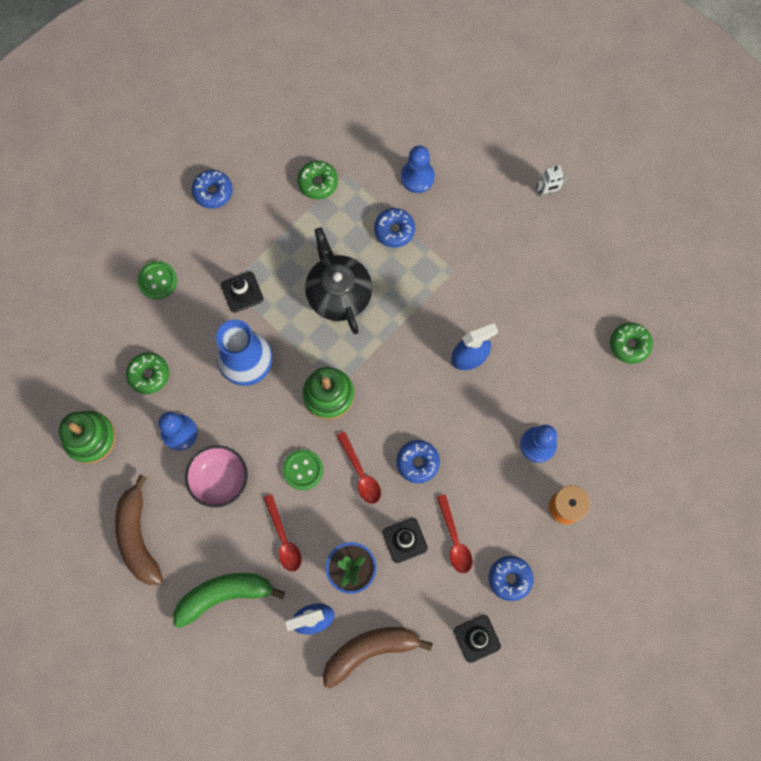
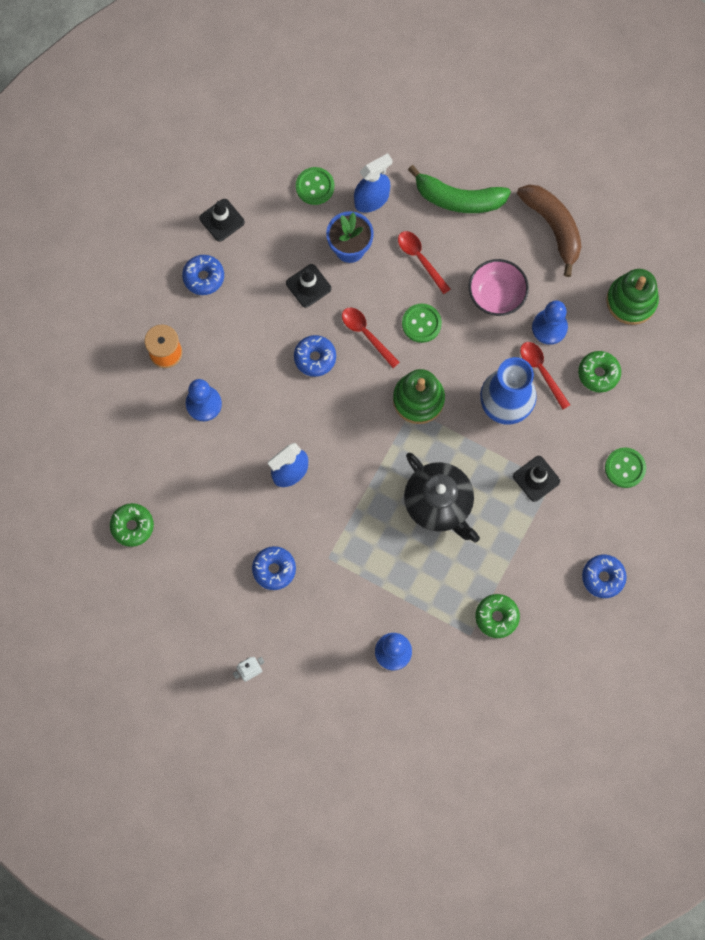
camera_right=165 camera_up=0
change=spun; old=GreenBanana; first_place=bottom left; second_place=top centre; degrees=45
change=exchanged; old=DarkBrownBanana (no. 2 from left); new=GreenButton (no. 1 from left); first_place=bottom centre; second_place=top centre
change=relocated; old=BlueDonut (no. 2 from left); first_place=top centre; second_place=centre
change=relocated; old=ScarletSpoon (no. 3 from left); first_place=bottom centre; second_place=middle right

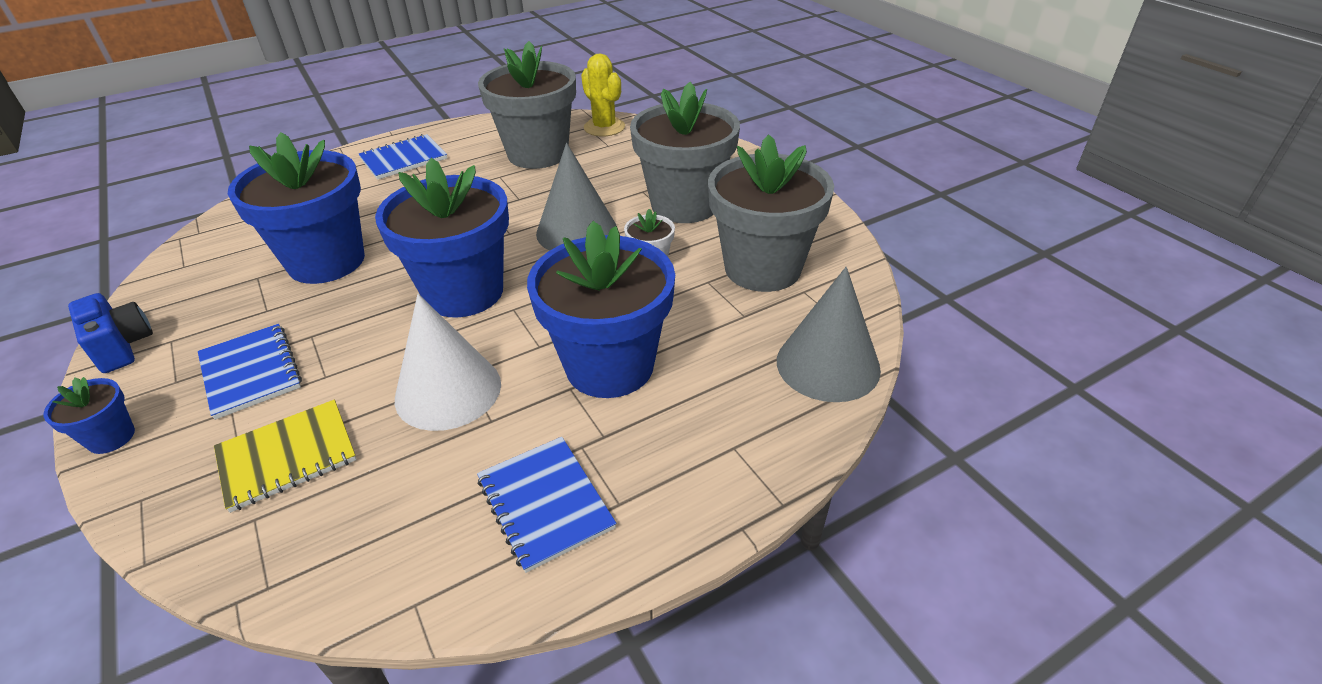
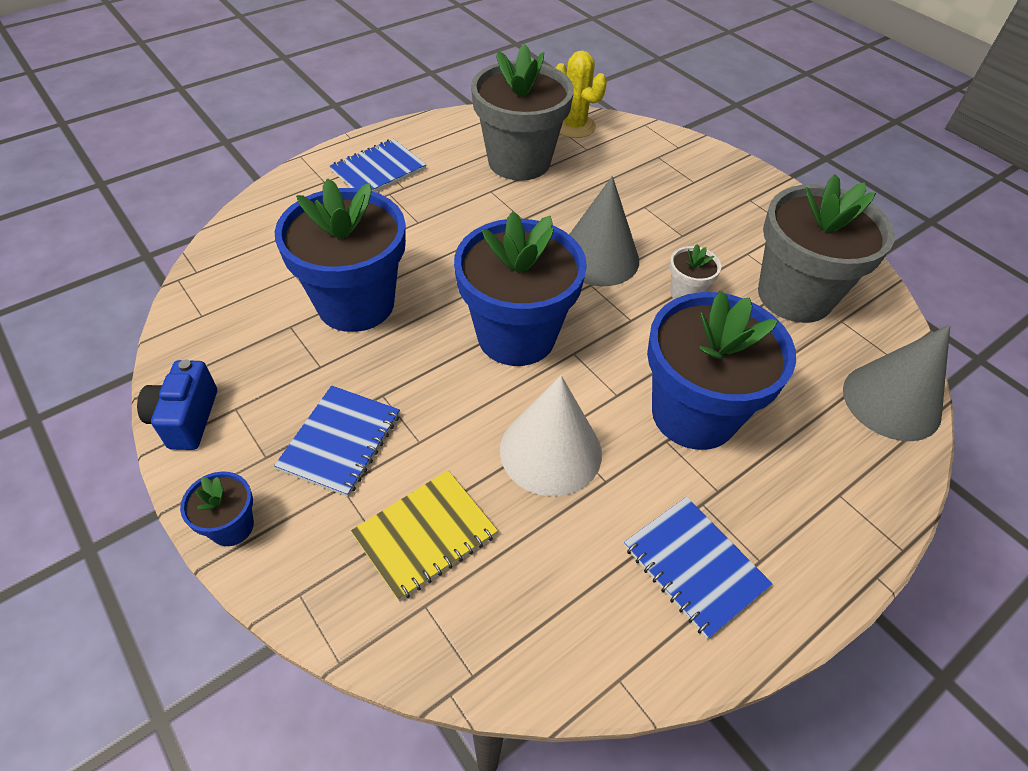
camera_right=-10 camera_up=10
change=spun; old=BluePhotoCamera; first_place=middle left; second_place=middle left; degrees=-135
change=spun; old=BlueNotebook (no. 1 from left); first_place=middle left; second_place=middle left; degrees=60
change=missing; old=GrayPlantPot (no. 2 from left); first_place=top centre

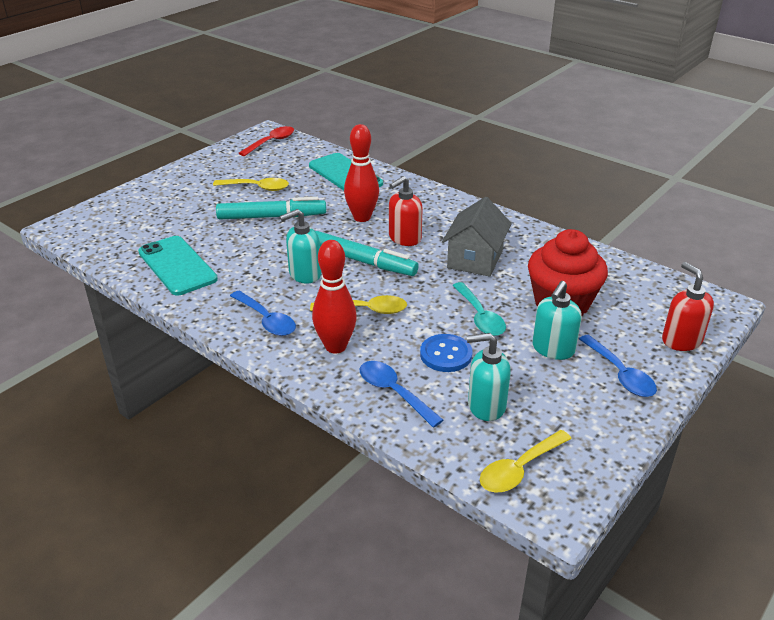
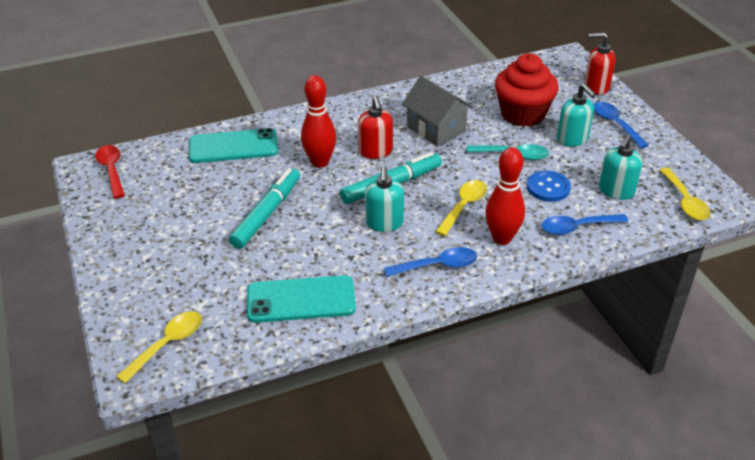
camera_right=-60 camera_up=5
change=relocated; old=BrightYellowSpoon (no. 1 from left); first_place=top left; second_place=bottom left
change=spun; old=BlueSpoon (no. 3 from left); first_place=middle right; second_place=top right; degrees=-120

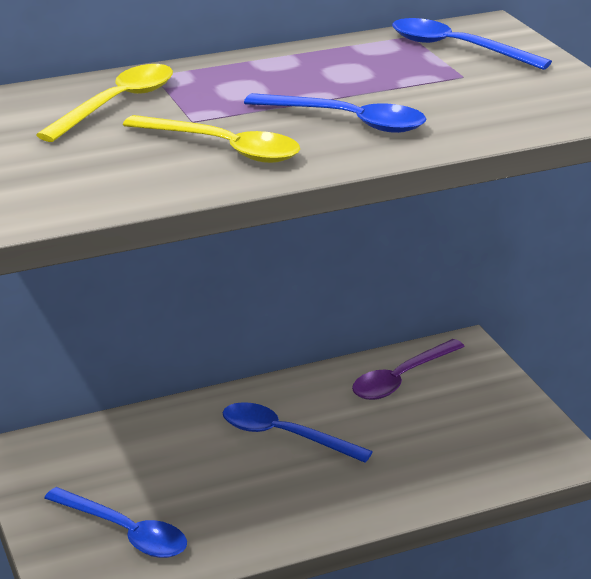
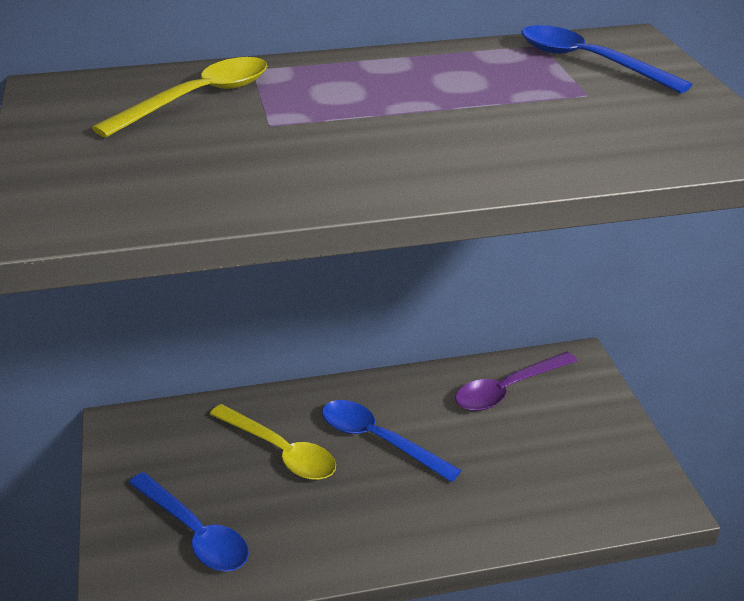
camera_right=10 camera_up=5
change=relocated; old=BrightYellowSpoon (no. 2 from left); first_place=top centre; second_place=bottom centre
change=missing; old=BlueSpoon (no. 3 from left); first_place=top centre

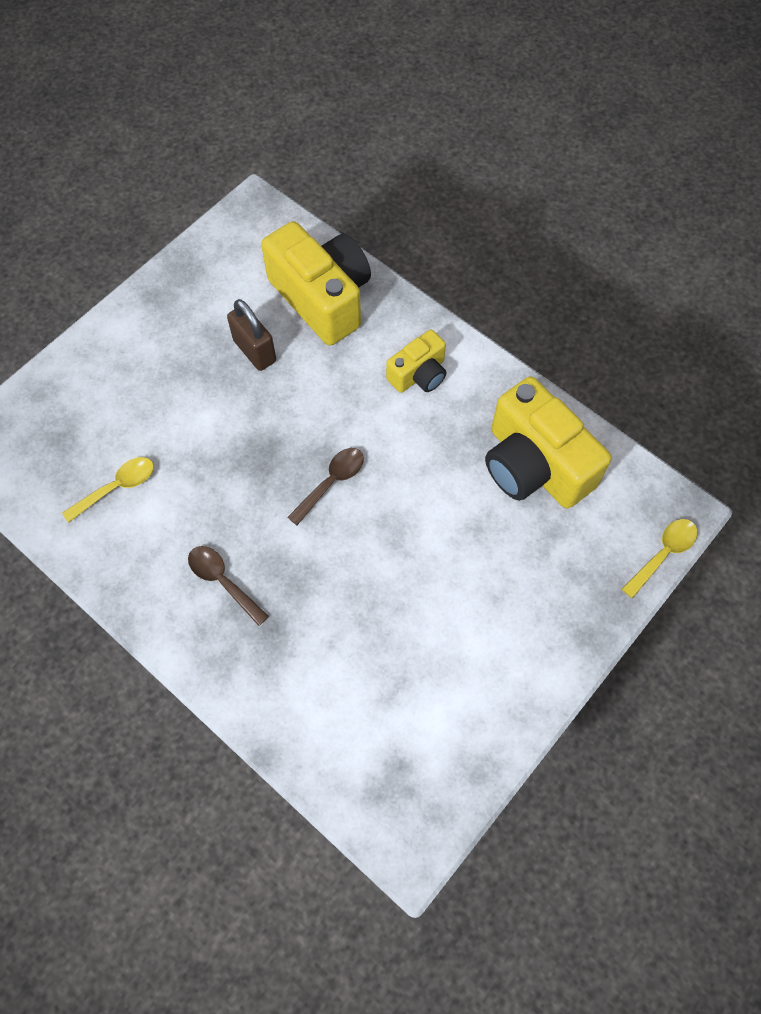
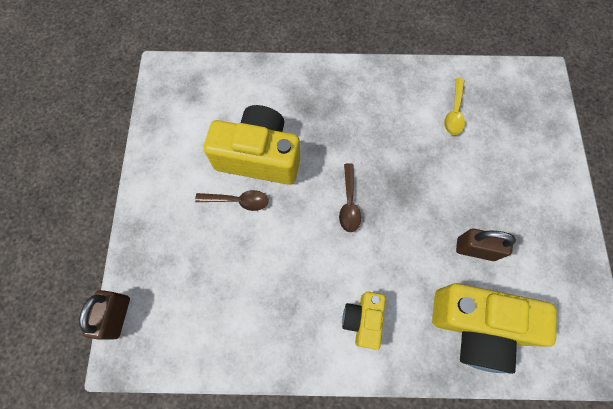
camera_right=140 camera_up=5
change=relocated; old=DarkBrownSpoon (no. 1 from left); first_place=middle left; second_place=centre
change=relocated; old=BrightYellowPhotoCamera (no. 3 from left in the first image); new=BrightYellowPhotoCamera (no. 1 from left); first_place=middle right; second_place=centre
change=exchanged; old=BrightYellowSpoon (no. 2 from left); new=DarkBrownLock (no. 1 from left); first_place=middle right; second_place=bottom left

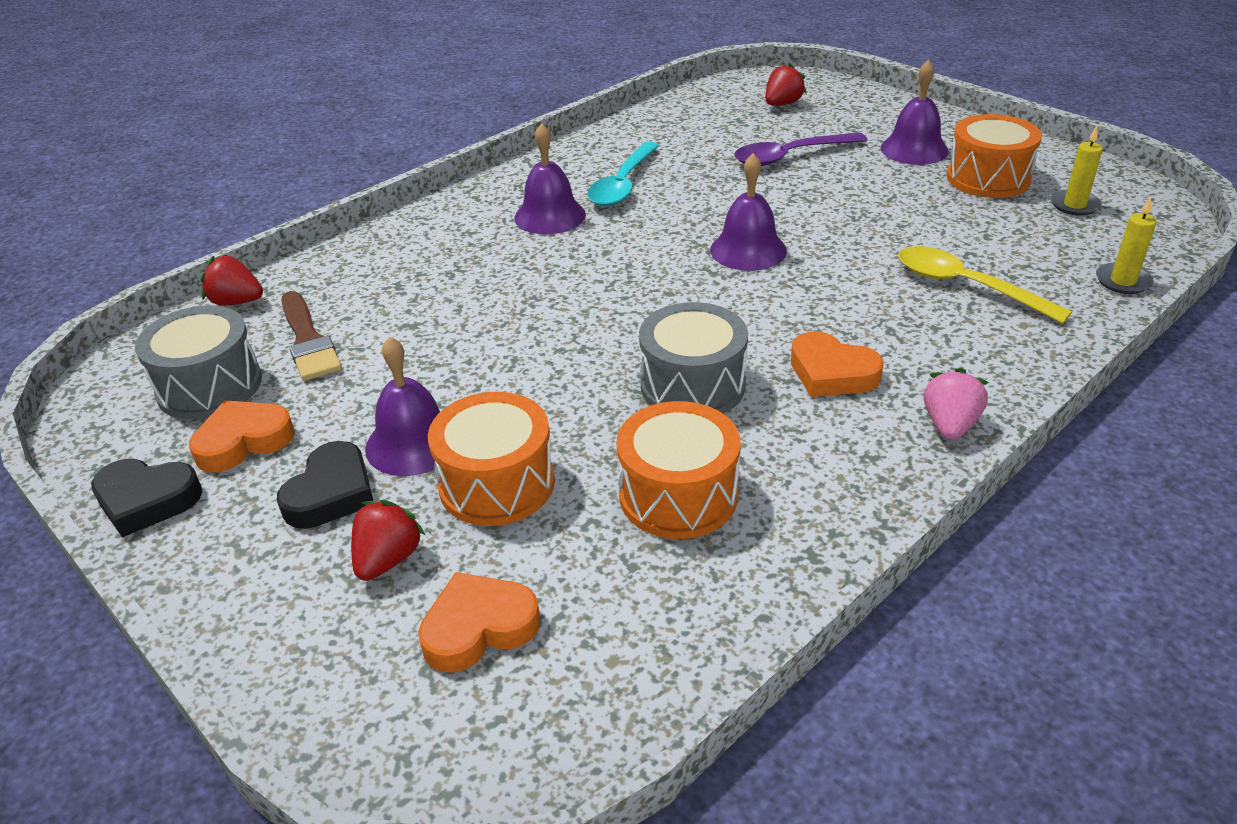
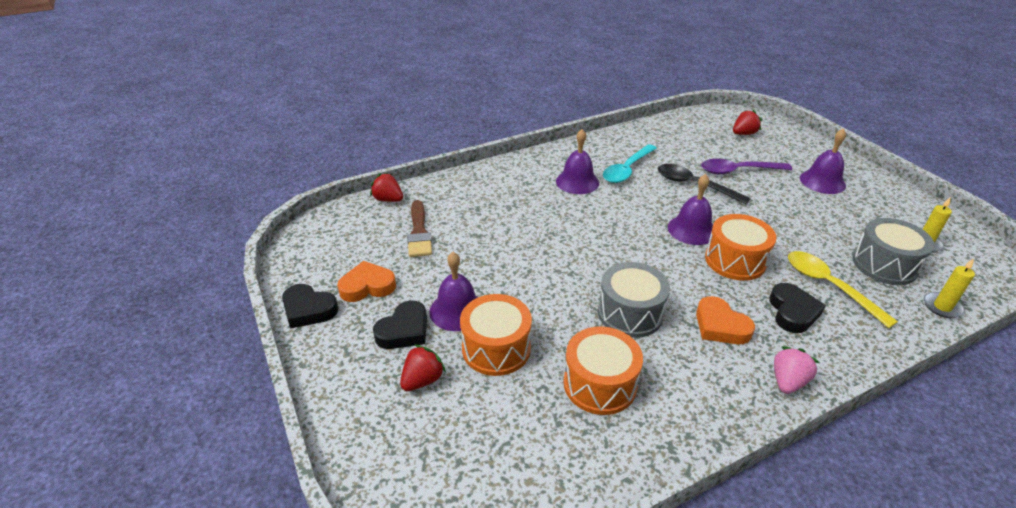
camera_right=15 camera_up=0
change=relocated; old=GrayToyDrum (no. 1 from left in the first image); new=GrayToyDrum (no. 2 from left); first_place=middle left; second_place=middle right
change=missing; old=OrangeColouredHeartShape (no. 2 from left); first_place=bottom centre
change=relocated; old=OrangeColouredToyDrum (no. 3 from left); first_place=top right; second_place=middle right
change=appeared; new=BlackSpoon; second_place=middle right
change=appeared; new=BlackHeartShape (no. 3 from left); second_place=middle right

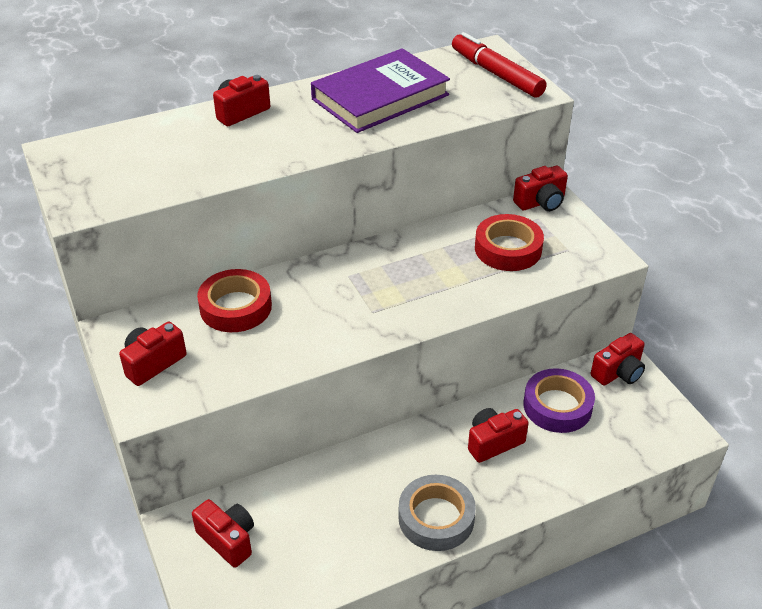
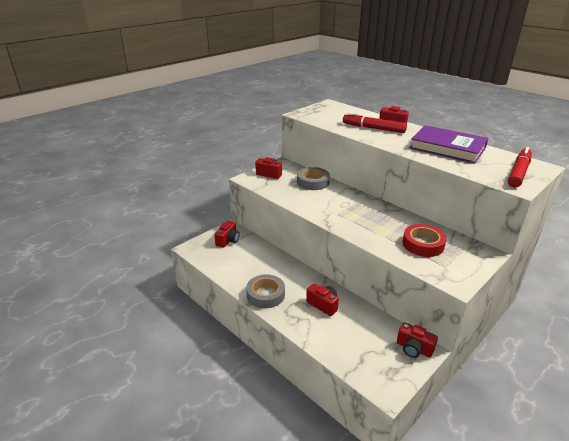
camera_right=70 camera_up=-10
change=colour; old=ScarletRollOfTape (no. 1 from left); new=GrayRollOfTape (no. 2 from left); first_place=middle left; second_place=centre
change=missing; old=ScarletPhotoCamera (no. 5 from left); first_place=top right
change=missing; old=VioletRollOfTape; first_place=middle right
change=appeared; new=ScarletFeltPen (no. 1 from left); second_place=top centre

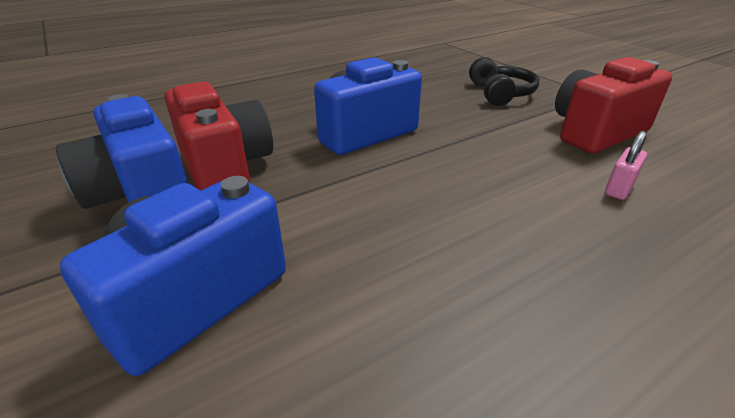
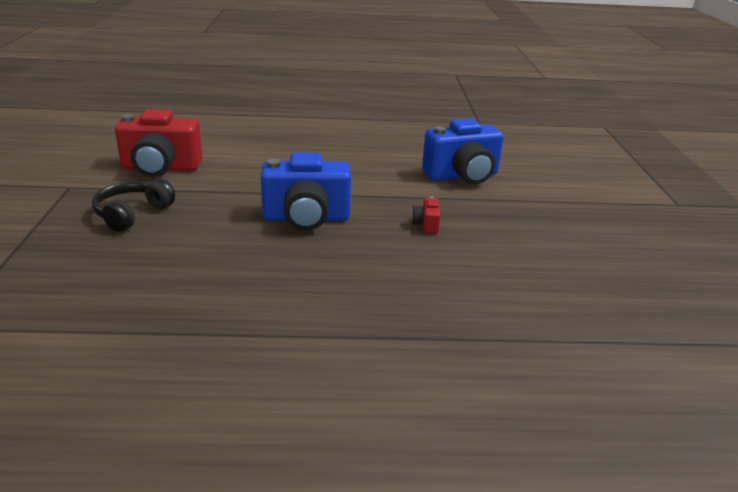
camera_right=-150 camera_up=-5
change=missing; old=BluePhotoCamera (no. 1 from left); first_place=middle left
change=size; old=ScarletPhotoCamera (no. 1 from left in the first image); first_place=top left; second_place=centre; factor=0.43
change=missing; old=RosyLock; first_place=middle right

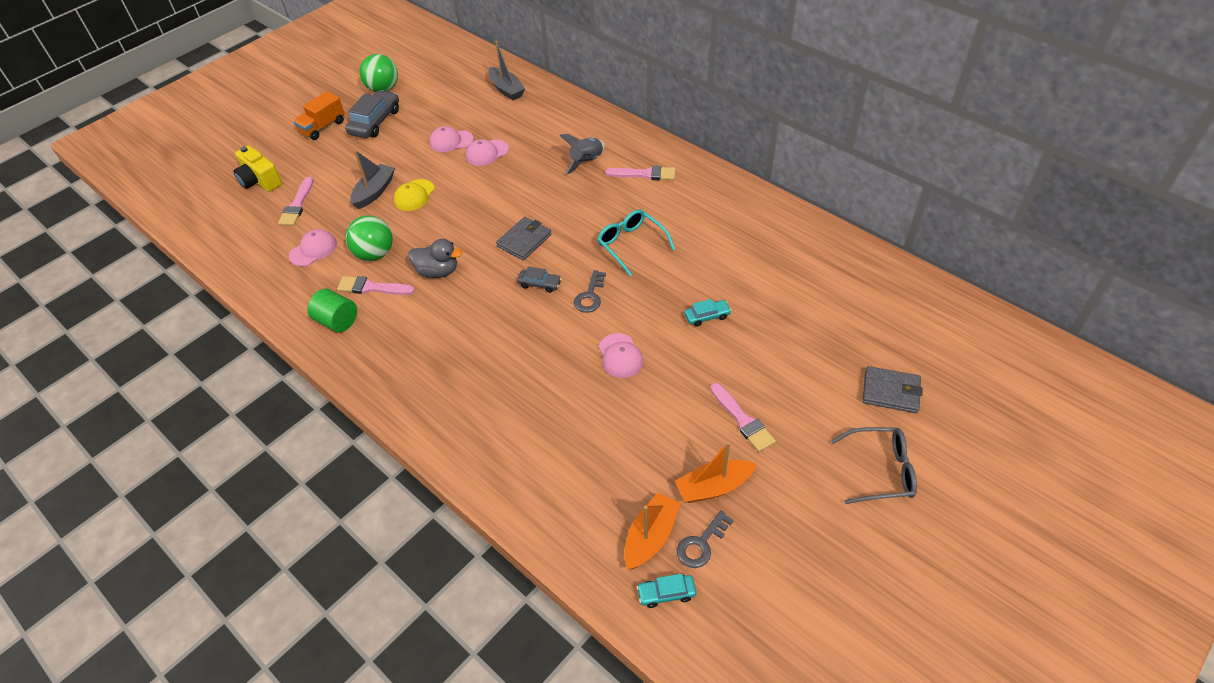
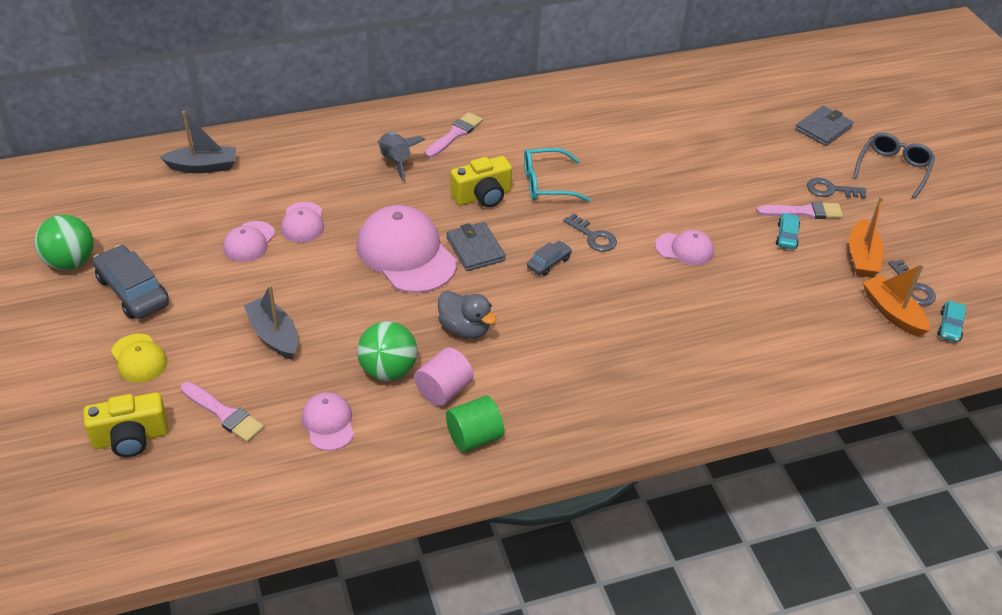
camera_right=-65 camera_up=-5
change=missing; old=OrangeColouredTruck; first_place=top left
change=exchanged; old=RosyBrush (no. 2 from left); new=RosySolidCylinder; first_place=middle left; second_place=centre
change=relocated; old=BrightYellowPeakedCap; first_place=top centre; second_place=middle left
change=spun; old=GrayDuck; first_place=centre; second_place=centre; degrees=90
change=relocated; old=AquaToyCar (no. 2 from left in the first image); new=AquaToyCar (no. 1 from left); first_place=centre; second_place=middle right
change=appeared; new=RosyPeakedCap (no. 4 from left); second_place=centre
change=appeared; new=BrightYellowPhotoCamera (no. 2 from left); second_place=top centre
change=appeared; new=GrayLatchkey (no. 2 from left); second_place=top right

